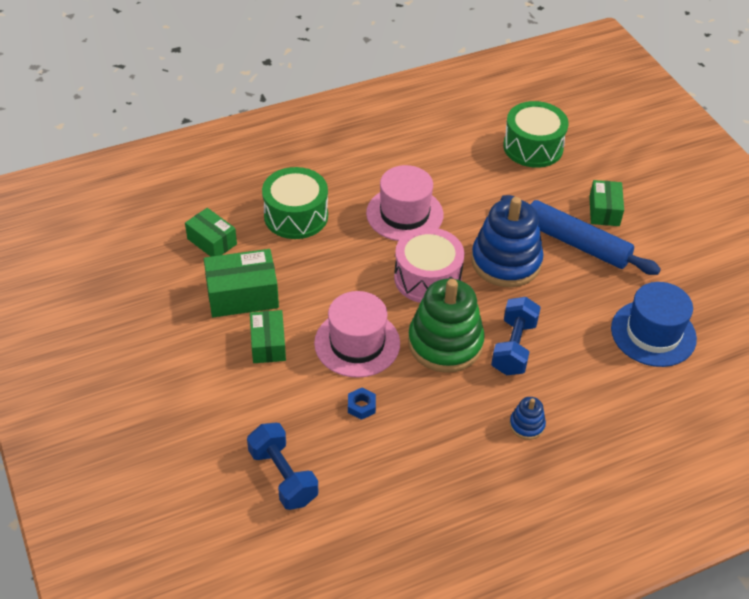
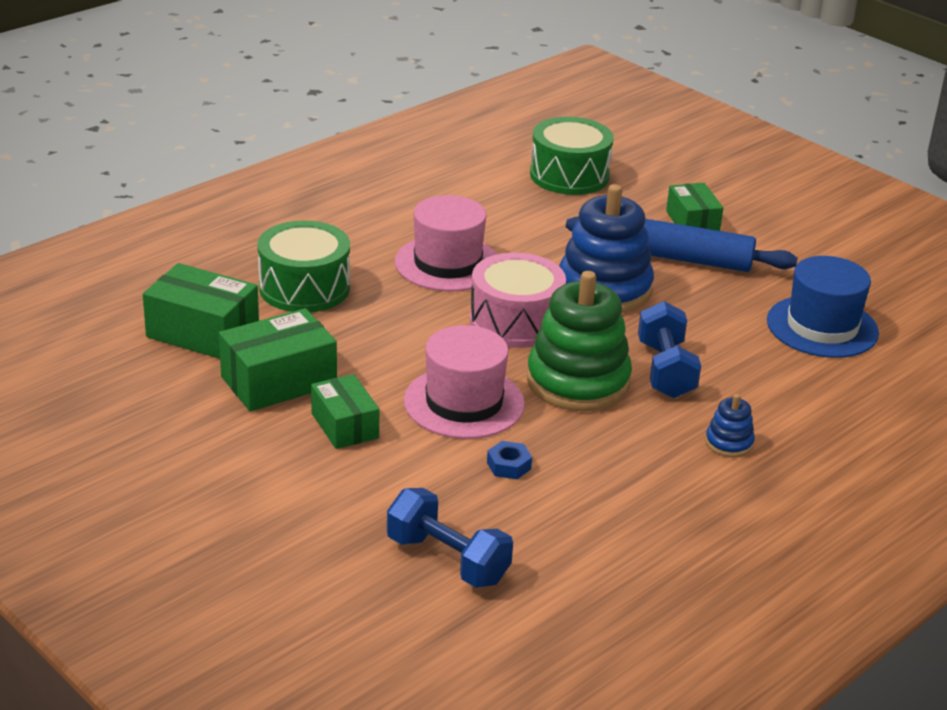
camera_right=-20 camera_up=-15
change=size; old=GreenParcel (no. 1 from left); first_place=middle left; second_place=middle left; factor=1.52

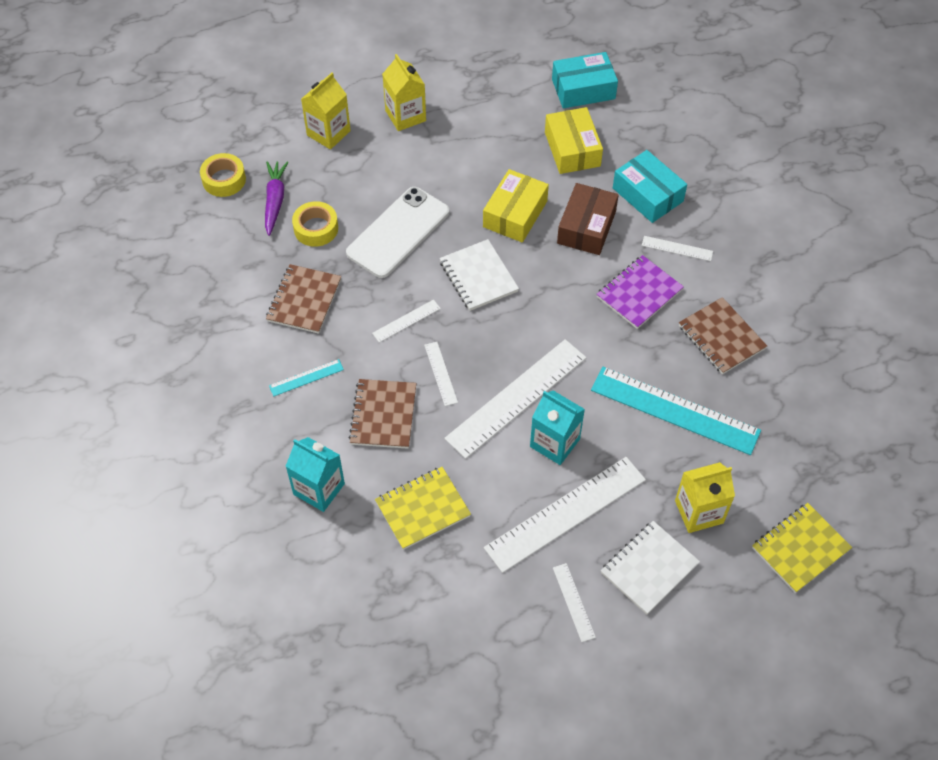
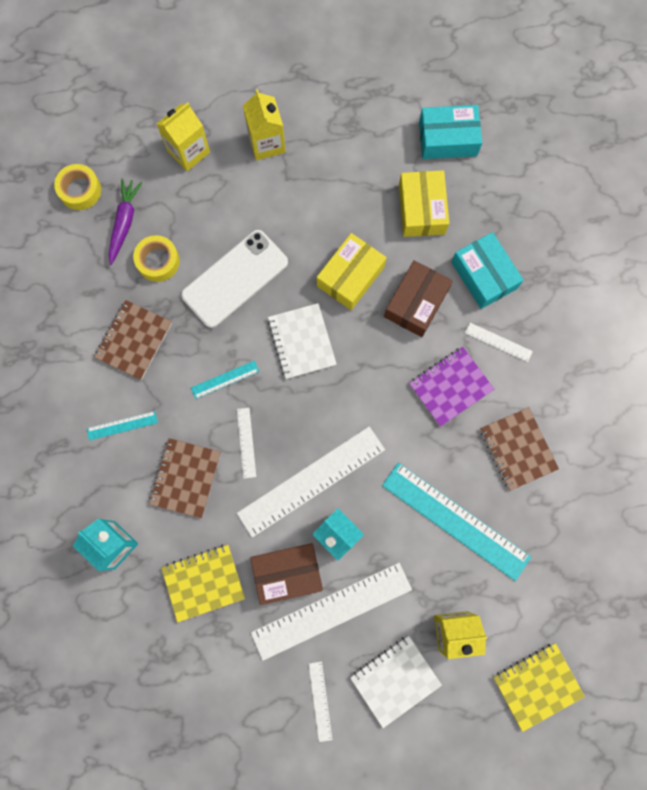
camera_right=10 camera_up=20
change=colour; old=PureWhiteStraightedge (no. 1 from left); new=AquaStraightedge (no. 2 from left); first_place=centre; second_place=centre
change=appeared; new=DarkBrownParcel (no. 1 from left); second_place=bottom centre

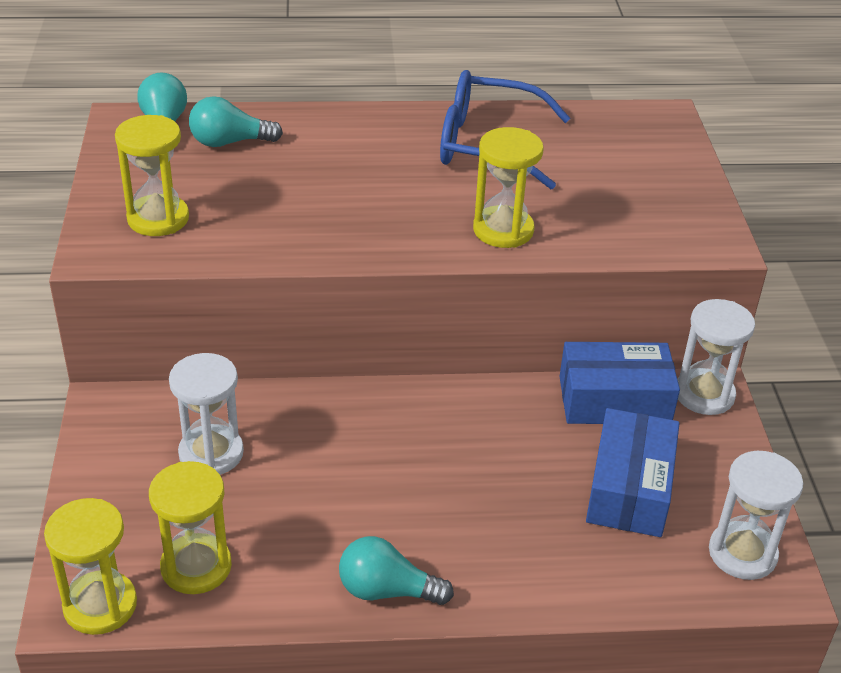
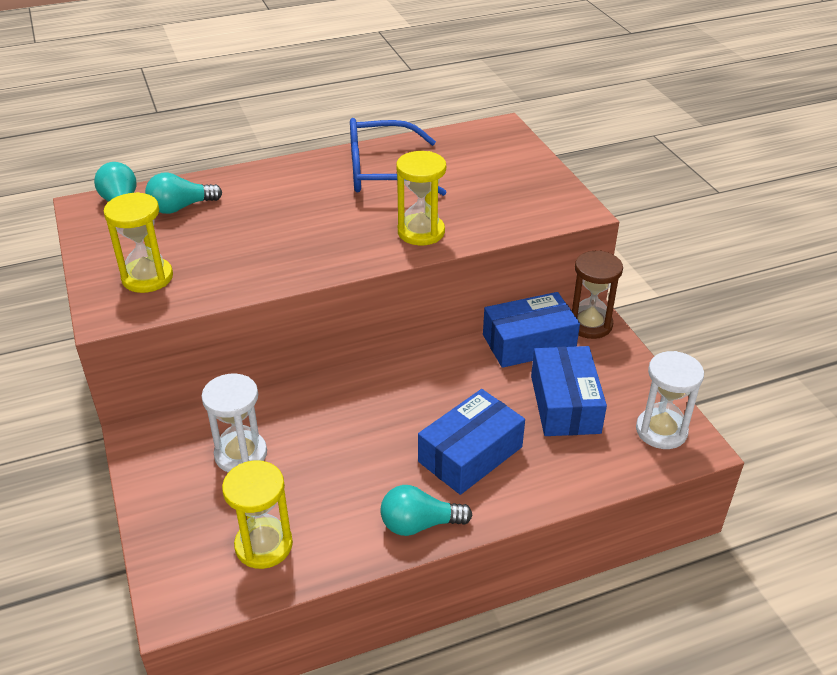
camera_right=-15 camera_up=0
change=missing; old=BrightYellowSandTimer (no. 1 from left); first_place=bottom left
change=colour; old=PureWhiteSandTimer (no. 2 from left); new=DarkBrownSandTimer; first_place=middle right; second_place=middle right
change=appeared; new=BlueParcel (no. 1 from left); second_place=centre

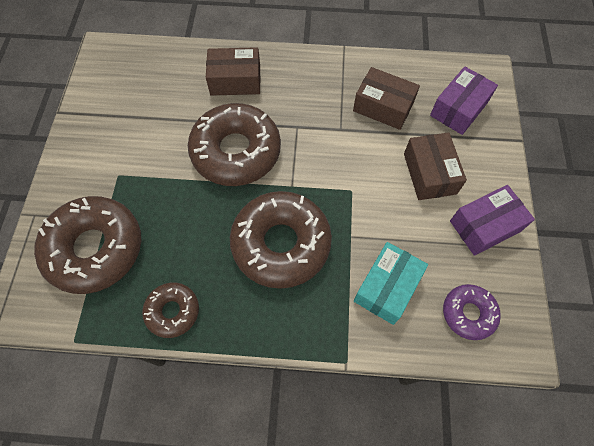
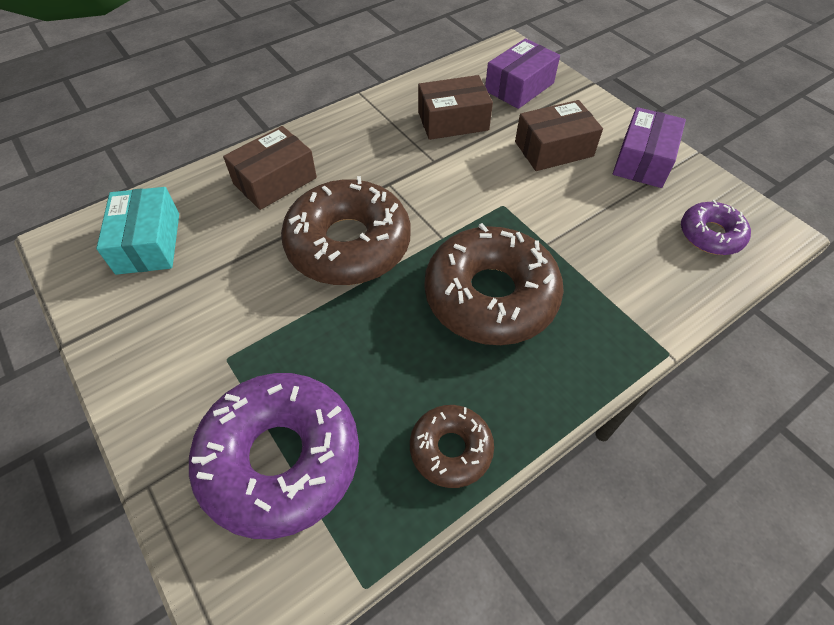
camera_right=-40 camera_up=-10
change=colour; old=DarkBrownDonut (no. 1 from left); new=VioletDonut (no. 1 from left); first_place=middle left; second_place=bottom left
change=relocated; old=AquaParcel; first_place=centre; second_place=middle left
change=spun; old=DarkBrownParcel (no. 3 from left); first_place=middle right; second_place=top right; degrees=-60
change=spun; old=VioletParcel (no. 1 from left); first_place=top right; second_place=top centre; degrees=45

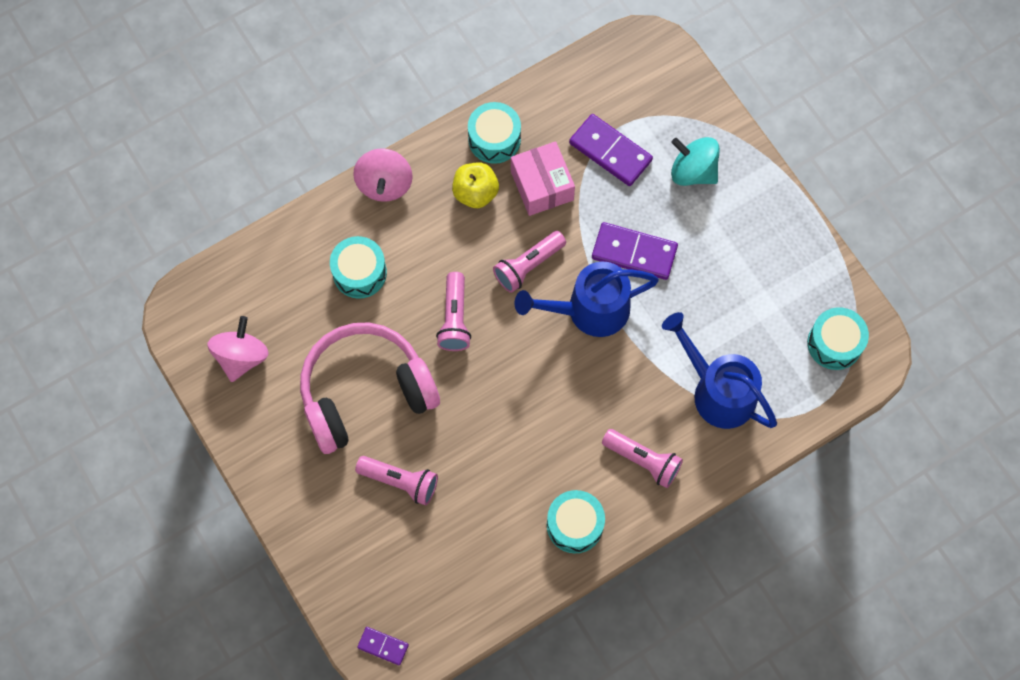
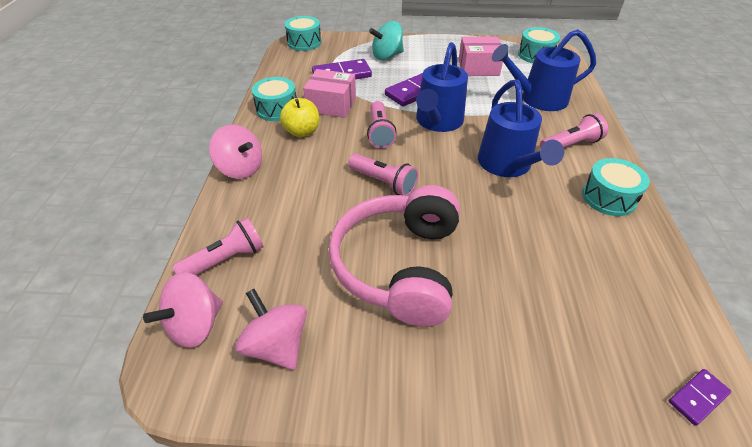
camera_right=-55 camera_up=-25
change=relocated; old=AquaToyDrum (no. 1 from left in the first image); new=AquaToyDrum (no. 2 from left); first_place=centre; second_place=top centre
change=relocated; old=RosyTorch (no. 1 from left); first_place=bottom centre; second_place=middle left
change=appeared; new=RosyWhirligig (no. 1 from left); second_place=bottom left
change=appeared; new=RosyParcel (no. 2 from left); second_place=top centre
change=appeared; new=BlueWateringCan (no. 2 from left); second_place=top right

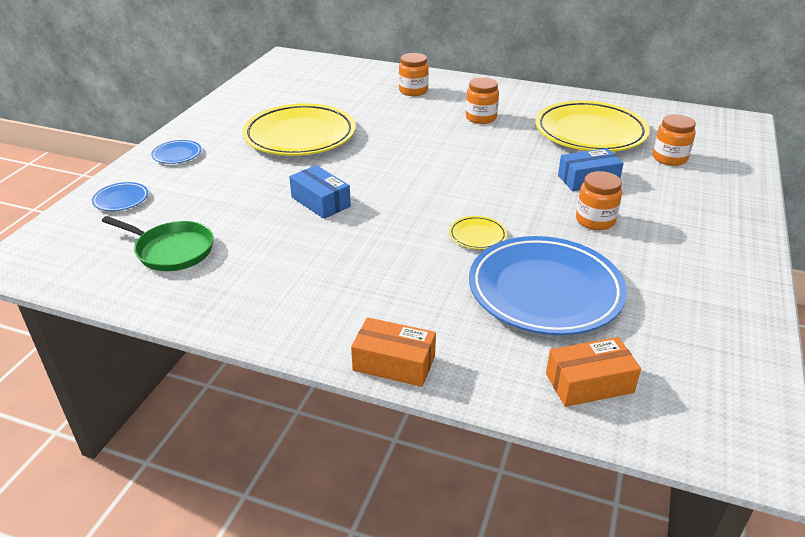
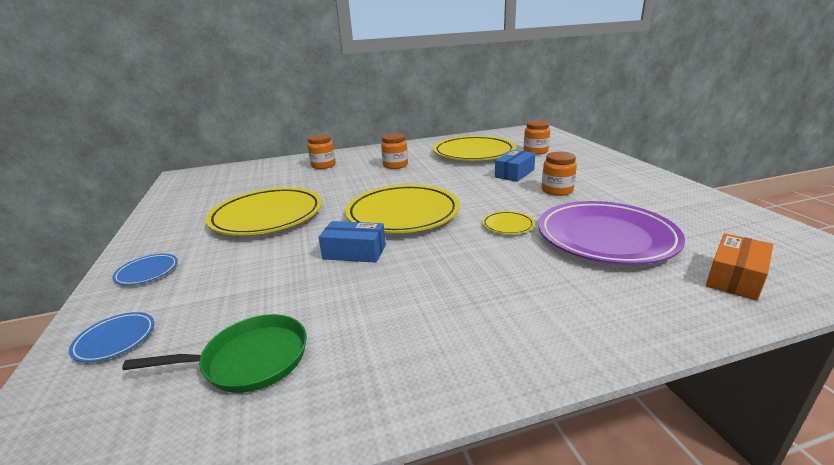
camera_right=-35 camera_up=-10
change=missing; old=OrangeColouredParcel (no. 1 from left); first_place=centre
change=colour; old=BlueDinnerPlate (no. 3 from left); new=VioletDinnerPlate; first_place=middle right; second_place=middle right
change=appeared; new=BrightYellowDinnerPlate (no. 2 from left); second_place=centre

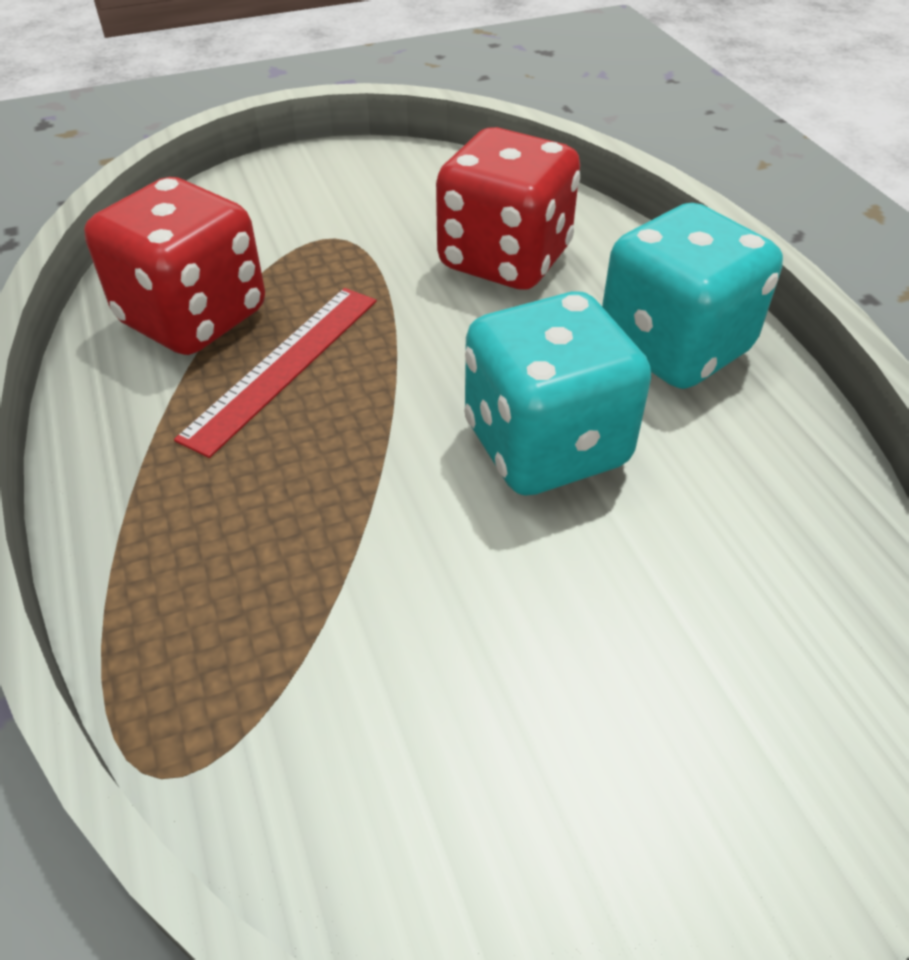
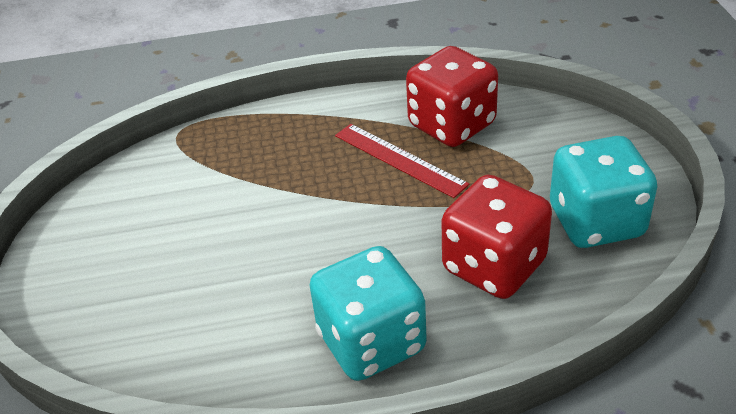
camera_right=105 camera_up=-5
change=relocated; old=AquaDie (no. 1 from left in the first image); new=AquaDie (no. 2 from left); first_place=centre; second_place=middle right

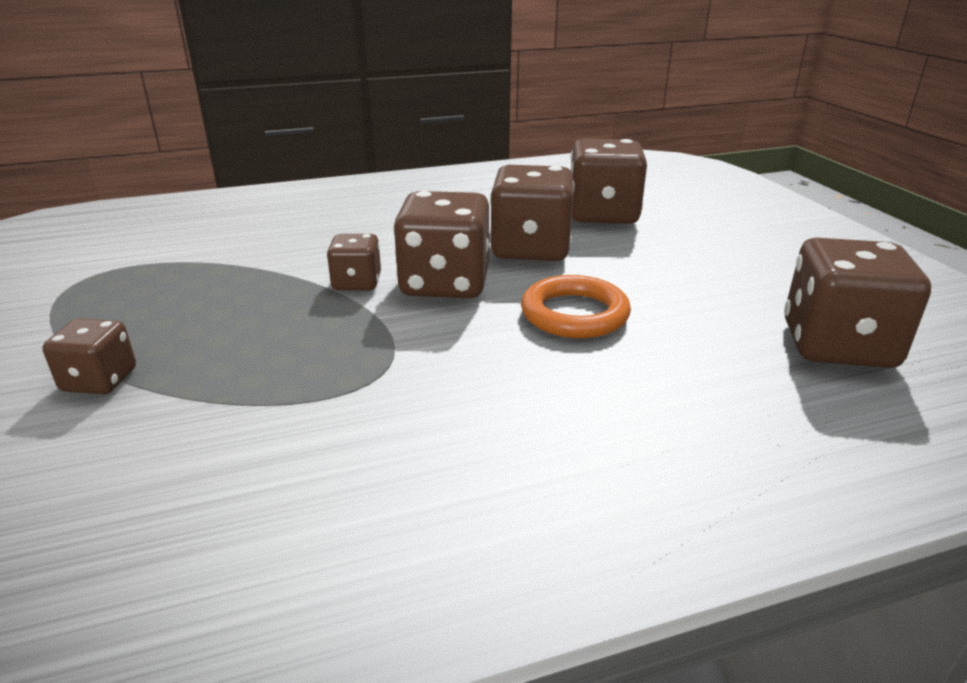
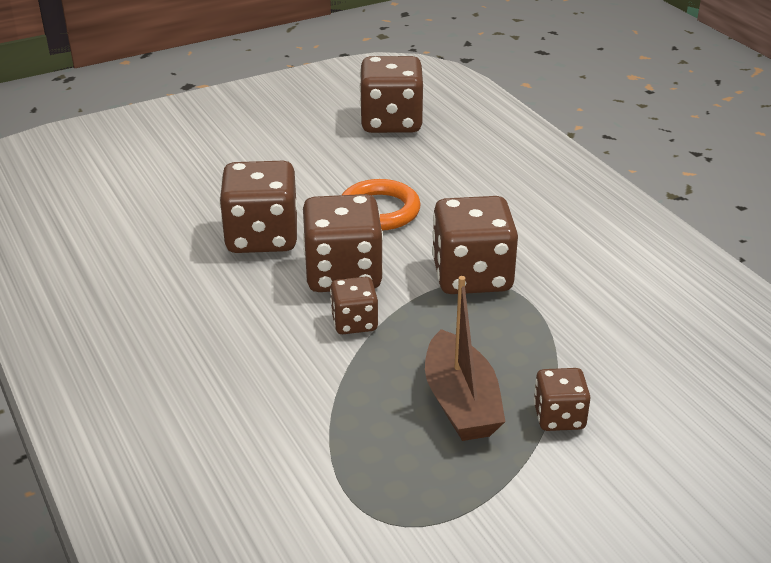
camera_right=-100 camera_up=5
change=relocated; old=DarkBrownDie (no. 5 from left); first_place=top centre; second_place=centre
change=appeared; new=DarkBrownBoat; second_place=centre

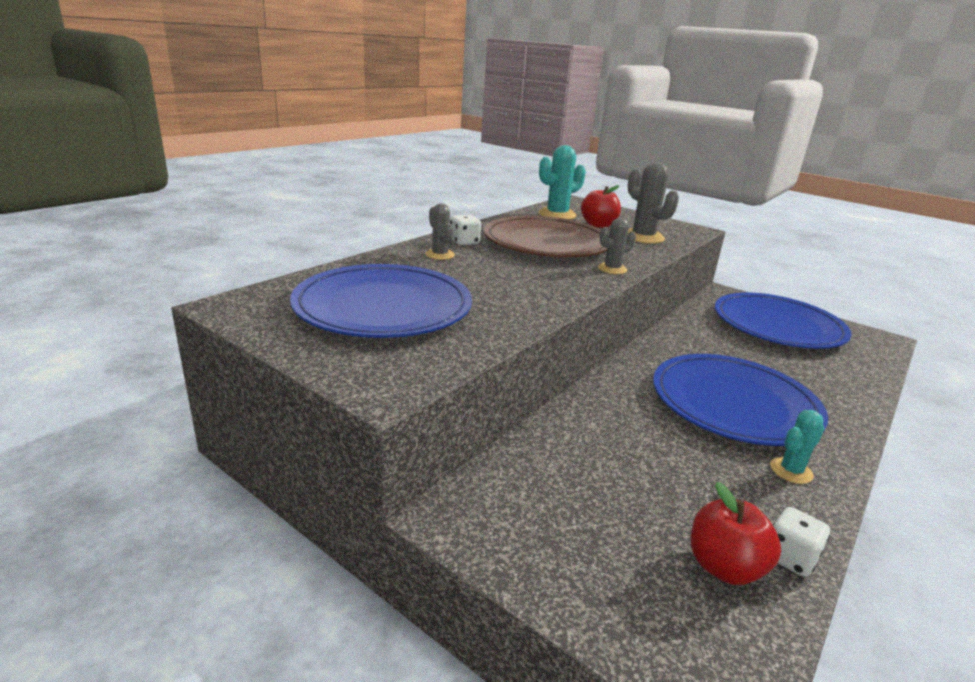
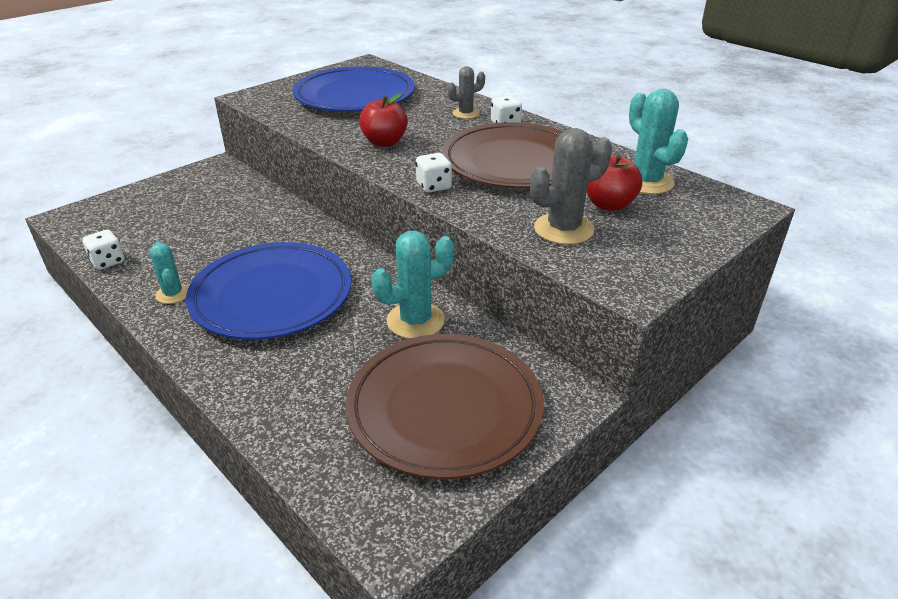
camera_right=100 camera_up=10
change=exchanged; old=GraySaguaroCactus (no. 2 from left); new=PureWhiteDie (no. 2 from left); first_place=centre; second_place=top centre
change=relocated; old=ScarletToyApple (no. 2 from left in the first image); new=ScarletToyApple (no. 1 from left); first_place=bottom right; second_place=top centre
change=colour; old=BlueDinnerPlate (no. 3 from left); new=DarkBrownDinnerPlate (no. 1 from left); first_place=middle right; second_place=bottom centre
change=appeared; new=AquaSaguaroCactus (no. 2 from left); second_place=centre

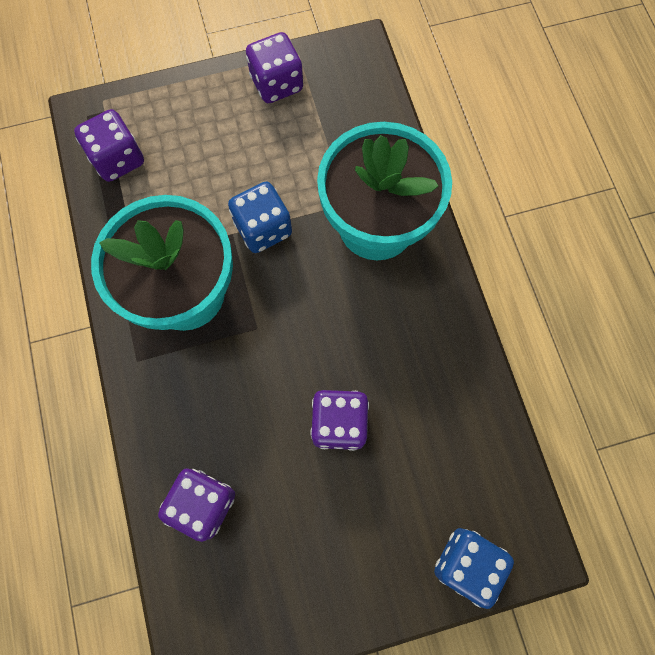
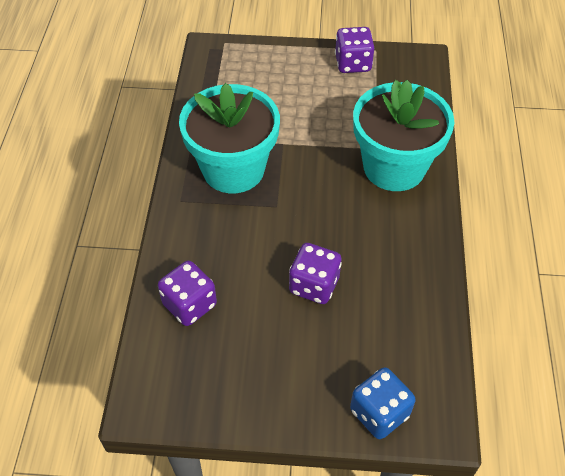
camera_right=20 camera_up=-20
change=missing; old=VioletDie (no. 1 from left); first_place=top left
change=missing; old=BlueDie (no. 1 from left); first_place=top centre

